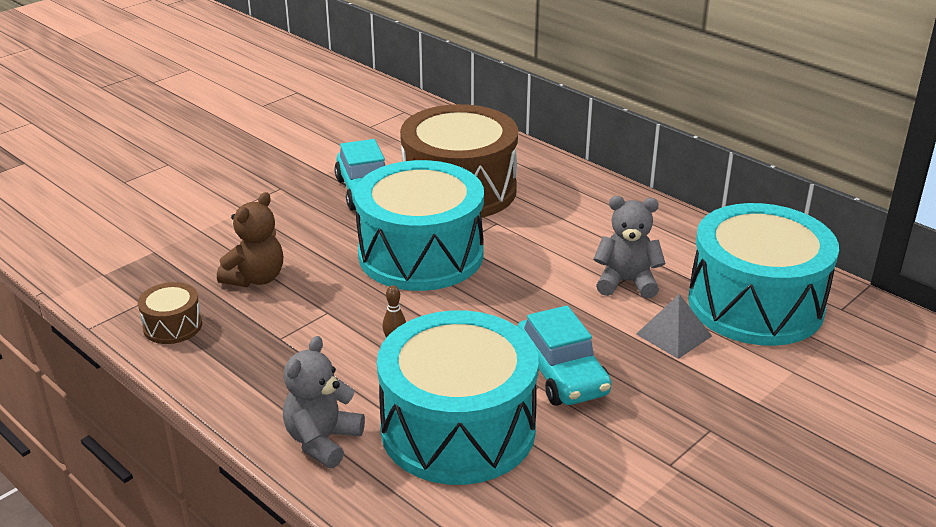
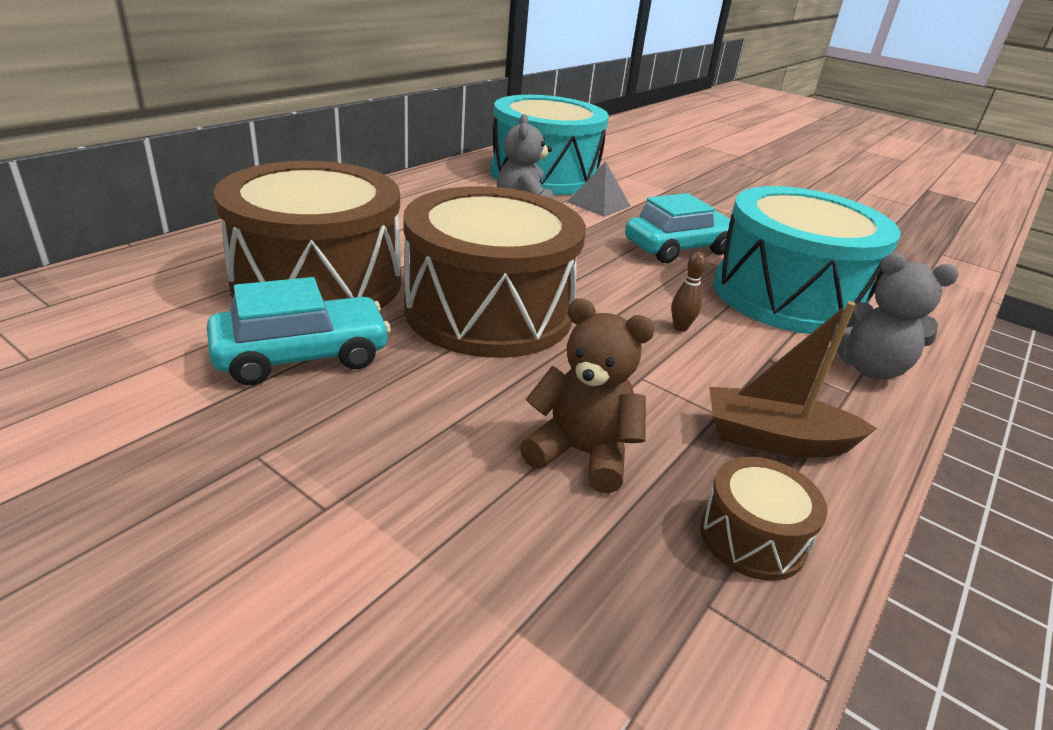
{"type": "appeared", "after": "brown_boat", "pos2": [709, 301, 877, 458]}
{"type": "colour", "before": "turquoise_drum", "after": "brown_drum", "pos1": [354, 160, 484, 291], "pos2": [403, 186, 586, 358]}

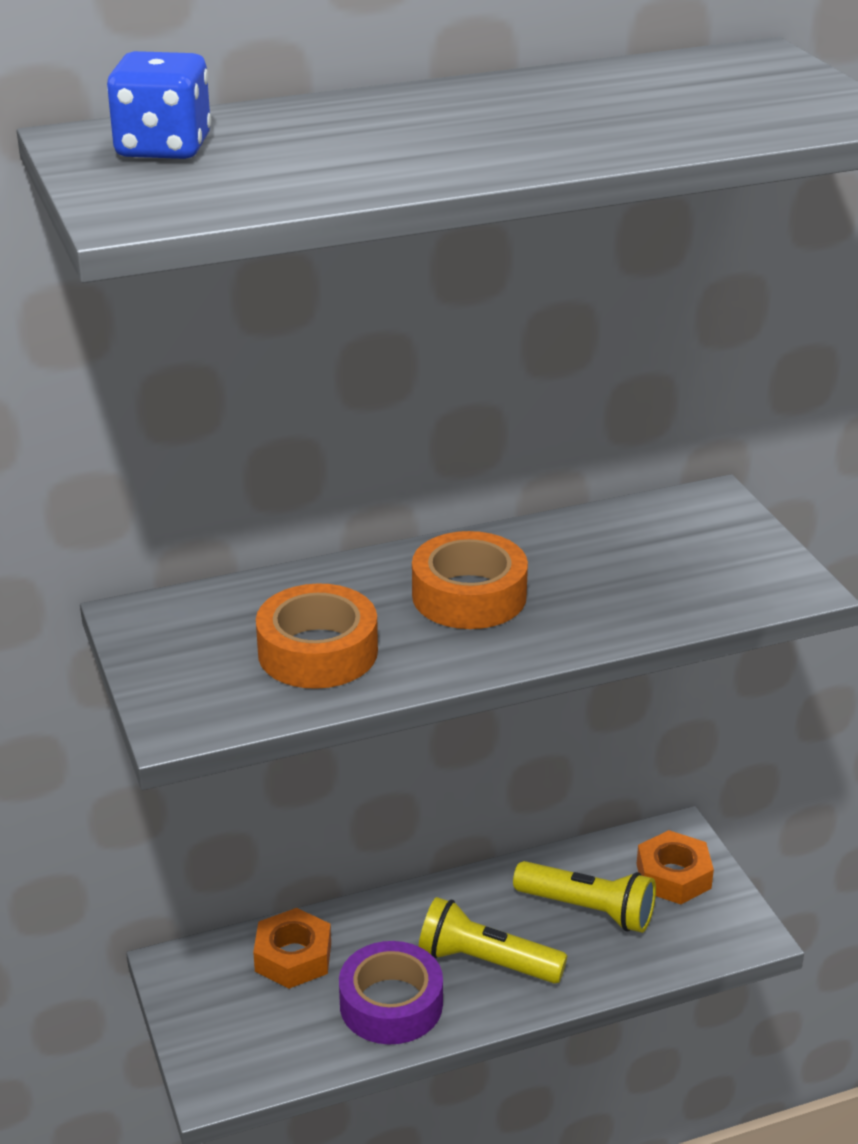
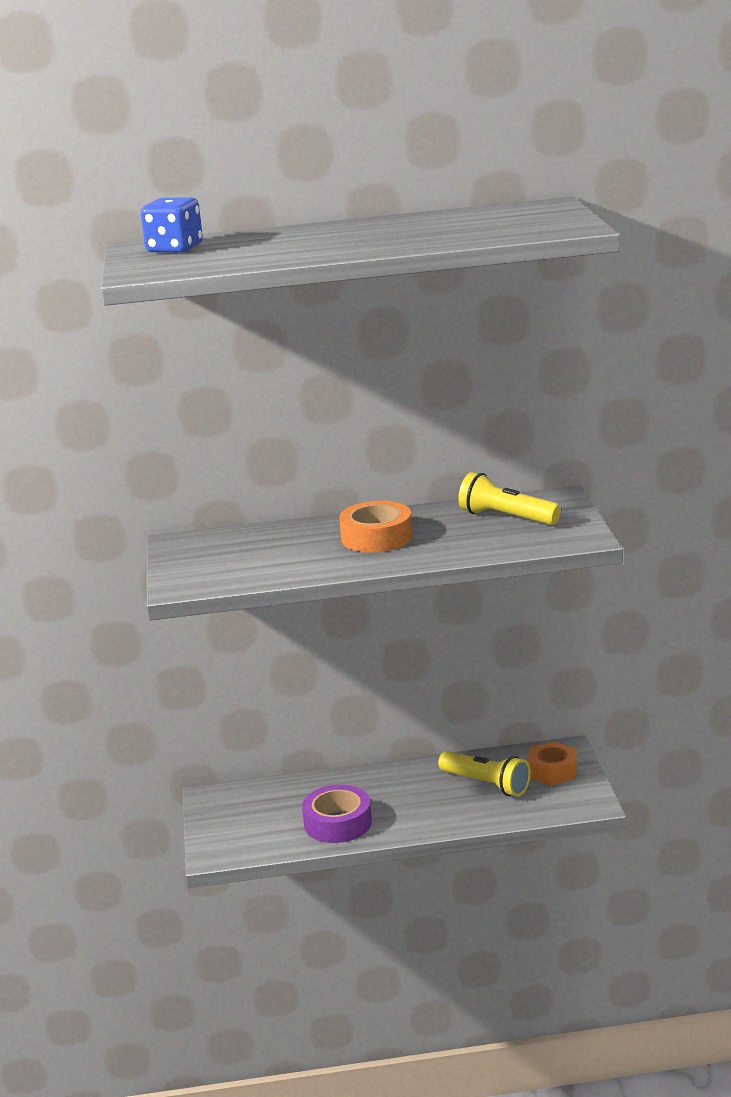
{"type": "missing", "before": "orange_nut", "pos1": [253, 908, 331, 989]}
{"type": "missing", "before": "orange_tape", "pos1": [256, 583, 378, 689]}
{"type": "relocated", "before": "yellow_flashlight", "pos1": [419, 897, 567, 983], "pos2": [458, 472, 561, 525]}

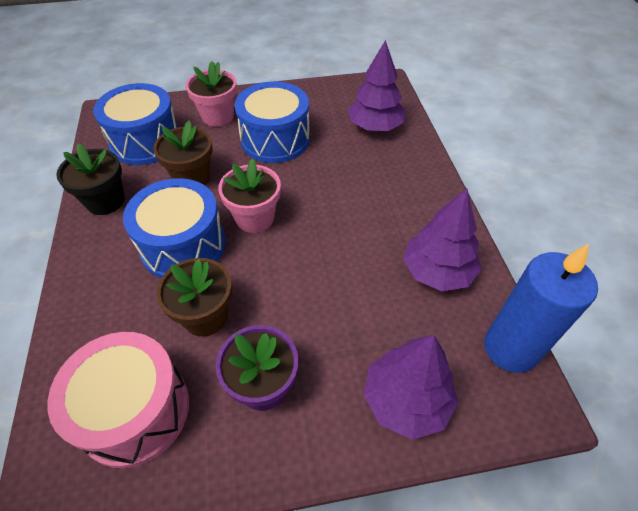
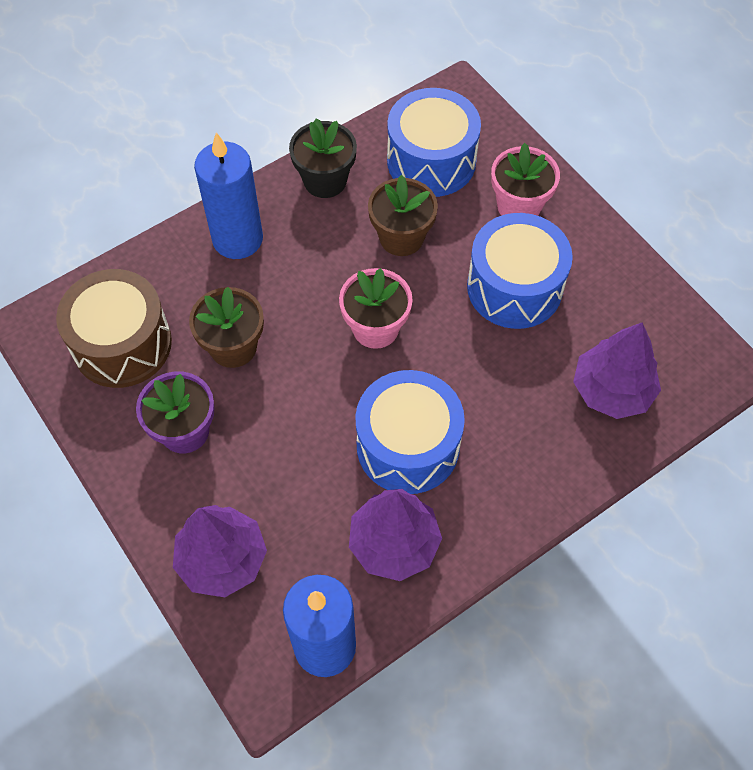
{"type": "appeared", "after": "blue_candle", "pos2": [194, 132, 263, 259]}
{"type": "relocated", "before": "blue_drum", "pos1": [123, 178, 226, 278], "pos2": [355, 370, 465, 494]}
{"type": "colour", "before": "pink_drum", "after": "brown_drum", "pos1": [47, 332, 189, 468], "pos2": [56, 269, 172, 388]}

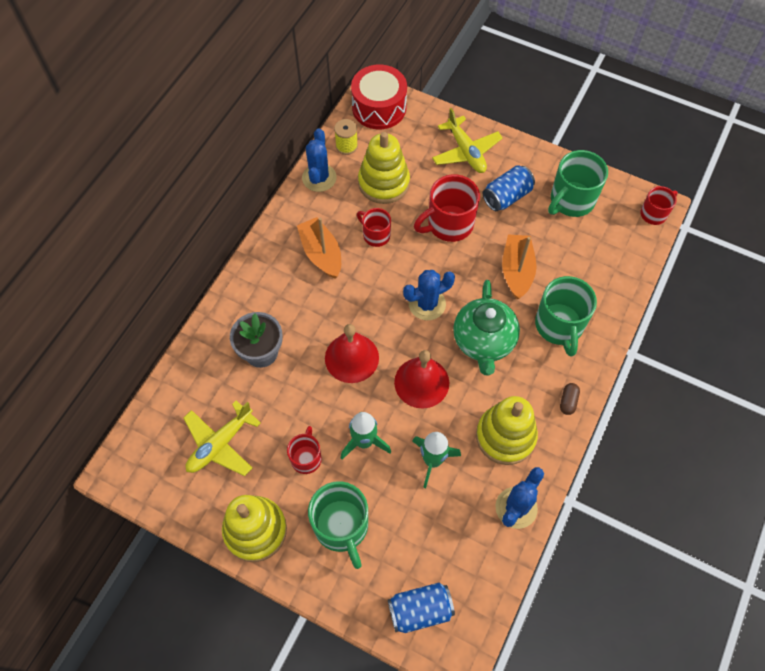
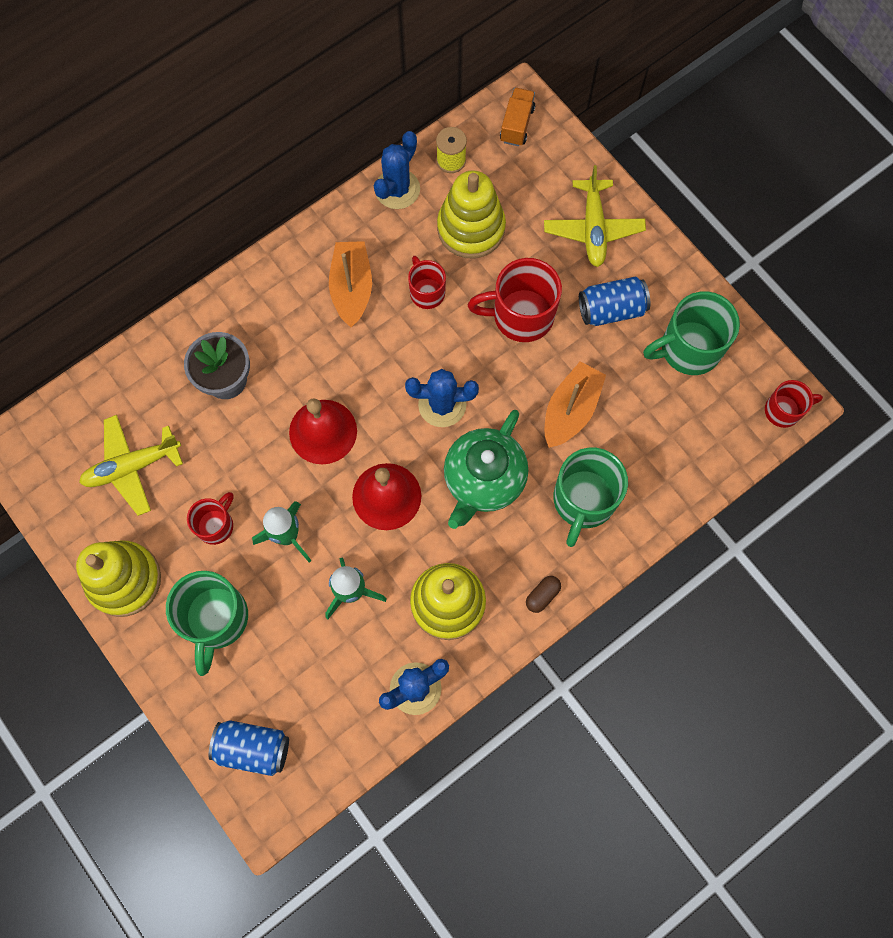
{"type": "exchanged", "before": "red_drum", "after": "orange_truck", "pos1": [351, 65, 407, 129], "pos2": [500, 88, 535, 146]}

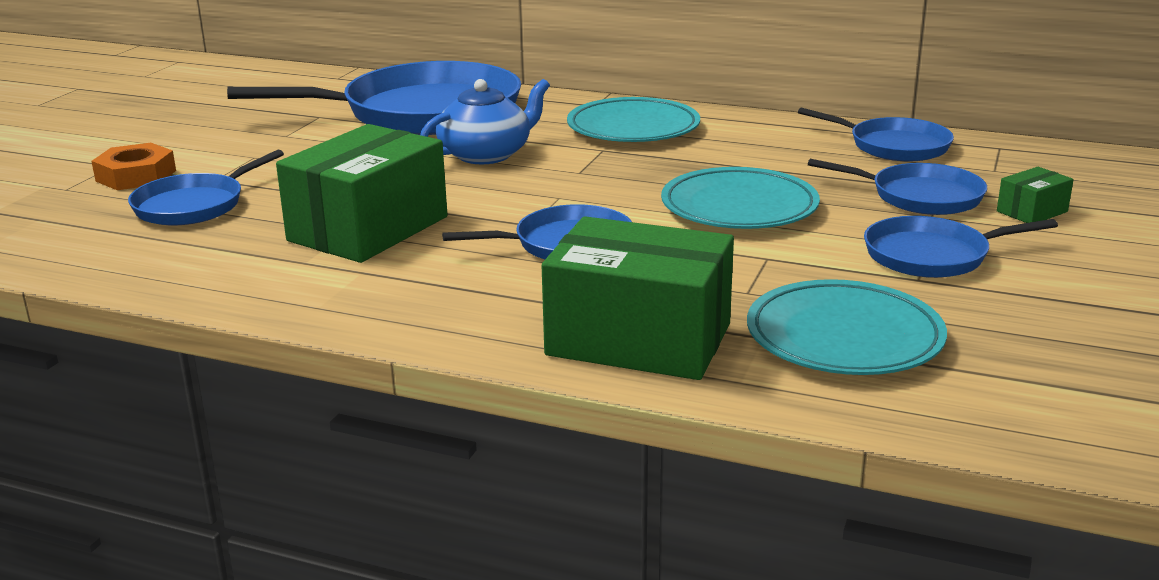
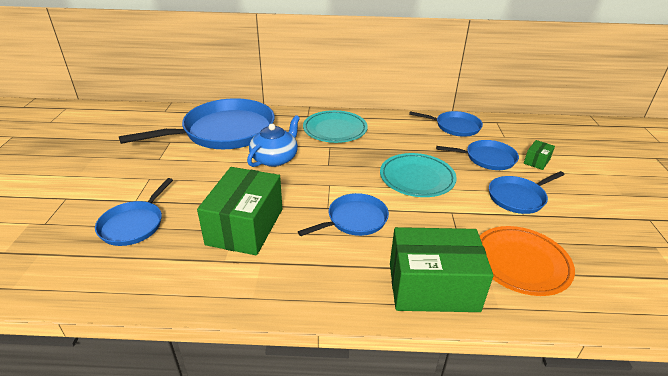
{"type": "missing", "before": "orange_nut", "pos1": [91, 143, 176, 190]}
{"type": "colour", "before": "turquoise_plate", "after": "orange_plate", "pos1": [747, 279, 947, 375], "pos2": [480, 226, 575, 296]}

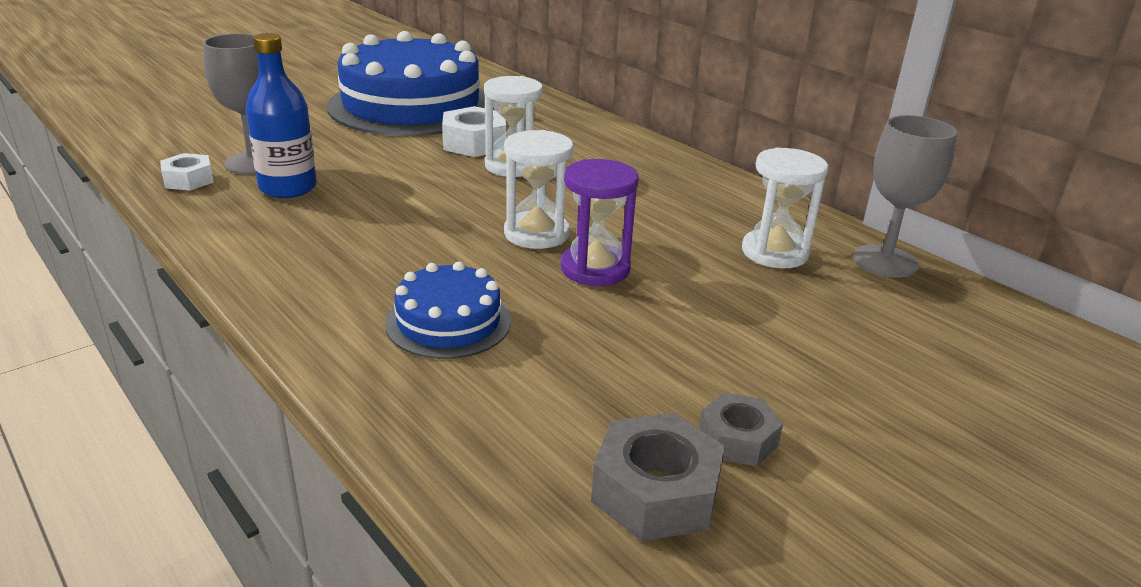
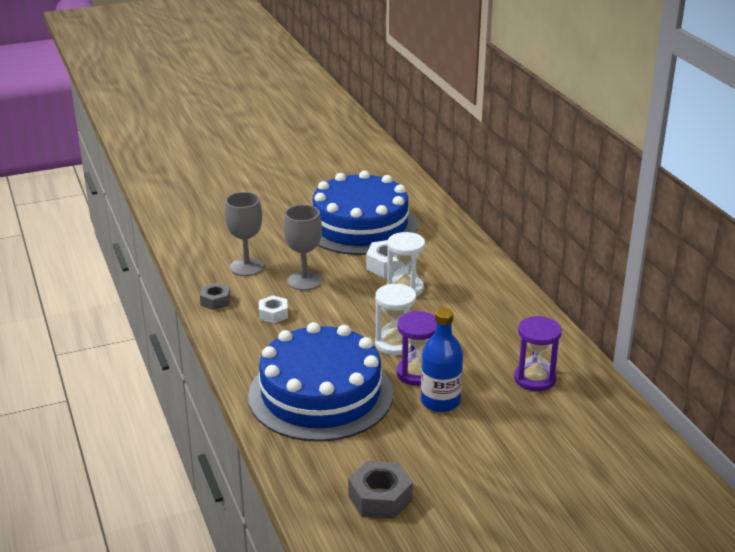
{"type": "relocated", "before": "white_nut", "pos1": [160, 153, 214, 191], "pos2": [259, 295, 288, 323]}
{"type": "relocated", "before": "blue_bottle", "pos1": [246, 33, 317, 198], "pos2": [421, 308, 463, 412]}
{"type": "relocated", "before": "grey_nut", "pos1": [699, 393, 783, 466], "pos2": [200, 283, 231, 310]}
{"type": "relocated", "before": "grey_goblet", "pos1": [853, 115, 957, 278], "pos2": [283, 205, 322, 291]}
{"type": "colour", "before": "white_hourglass", "after": "purple_hourglass", "pos1": [742, 147, 828, 268], "pos2": [514, 316, 562, 391]}
{"type": "size", "before": "blue_cake", "pos1": [385, 262, 511, 359], "pos2": [248, 322, 393, 442], "scale": 2.14}

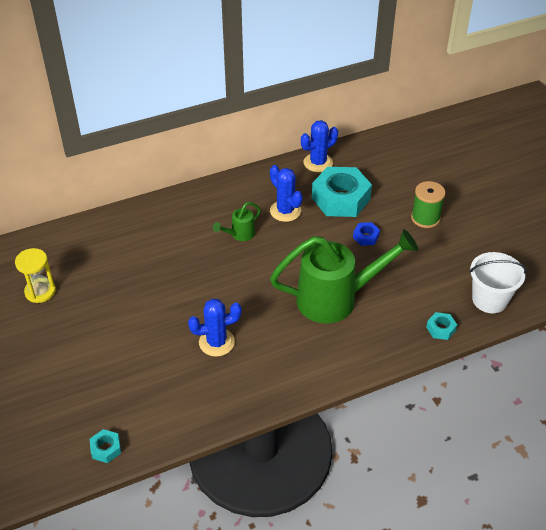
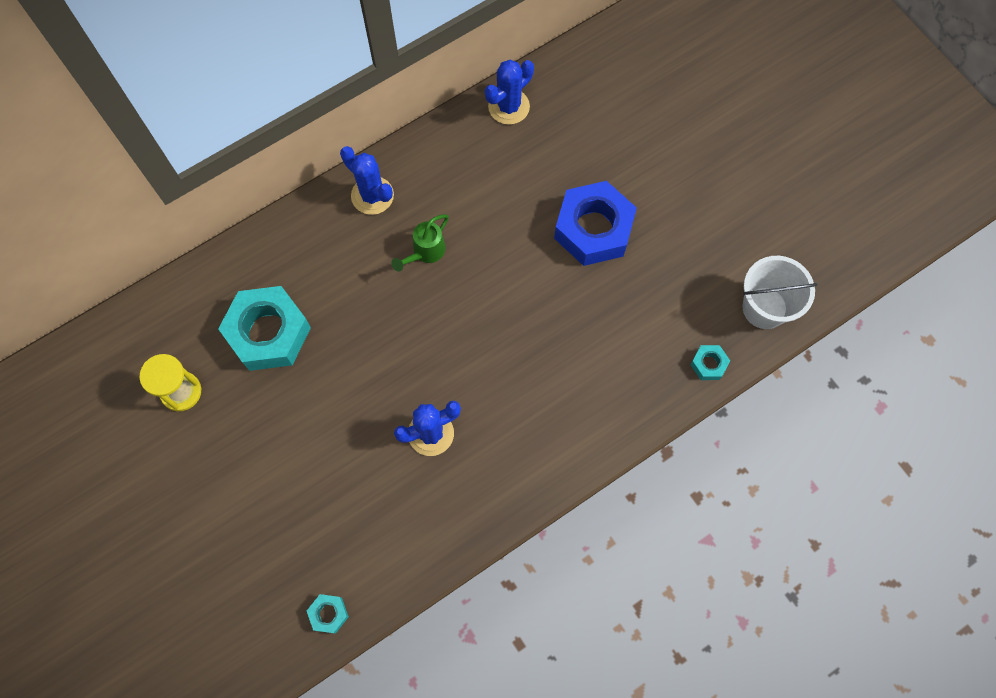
{"type": "missing", "before": "green_watering_can", "pos1": [270, 229, 418, 324]}
{"type": "missing", "before": "green_spool", "pos1": [411, 181, 446, 228]}
{"type": "relocated", "before": "blue_cactus", "pos1": [270, 165, 303, 222], "pos2": [340, 146, 394, 215]}
{"type": "relocated", "before": "turquoise_nut", "pos1": [312, 167, 372, 217], "pos2": [218, 286, 311, 371]}
{"type": "size", "before": "blue_nut", "pos1": [353, 222, 380, 246], "pos2": [554, 181, 637, 266], "scale": 2.3}

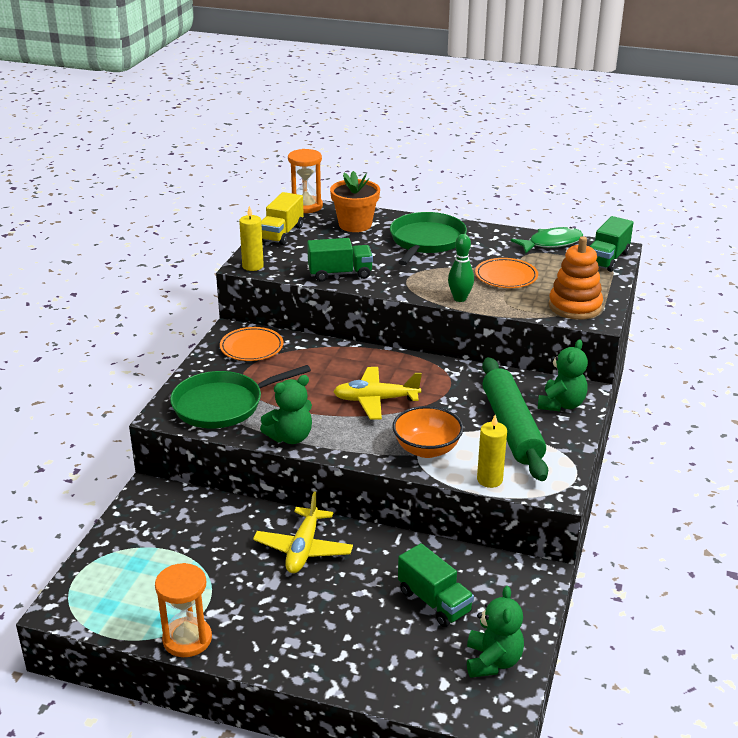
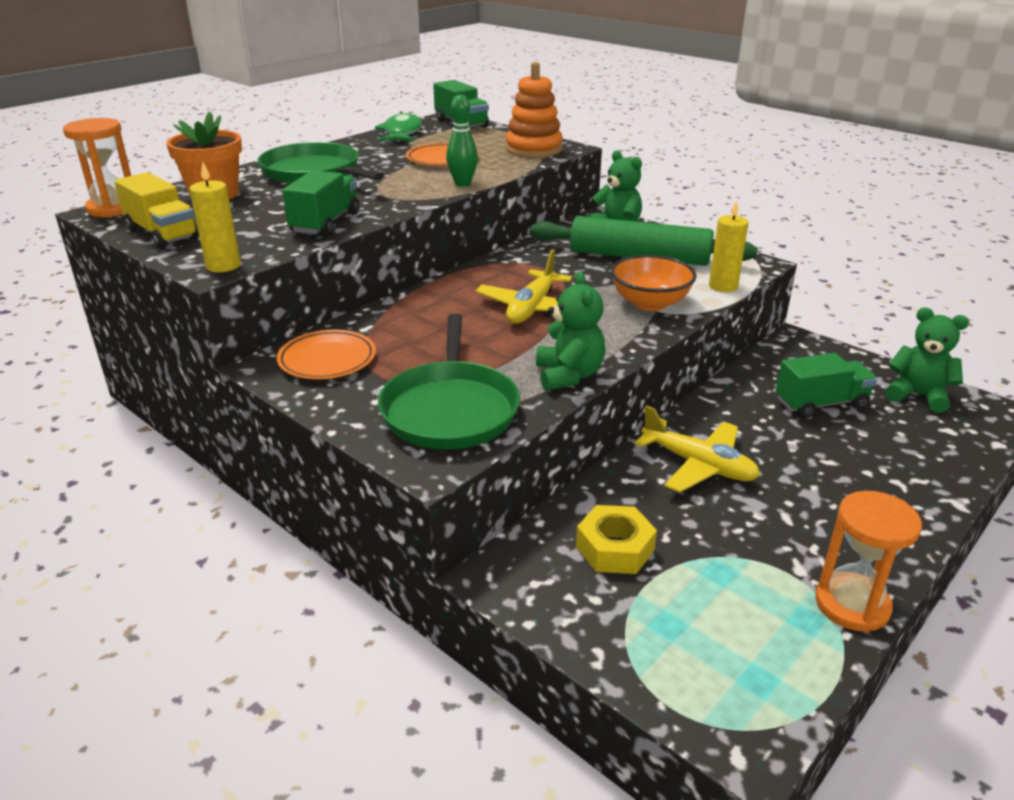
{"type": "appeared", "after": "yellow_nut", "pos2": [576, 505, 657, 574]}

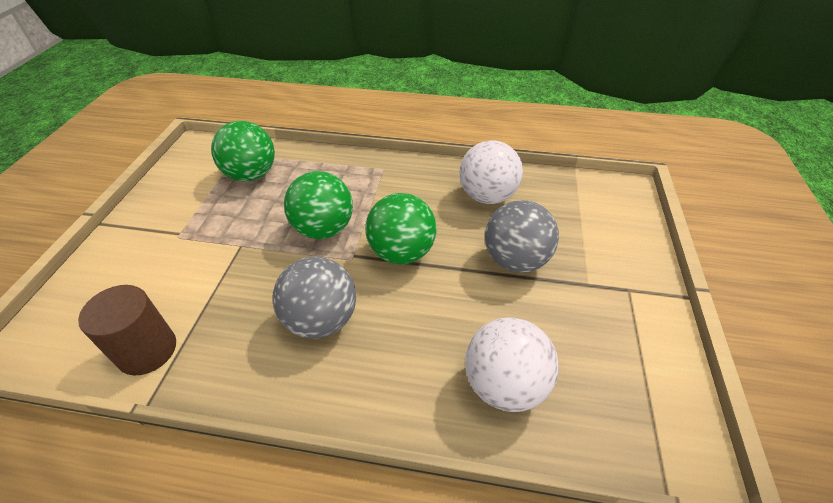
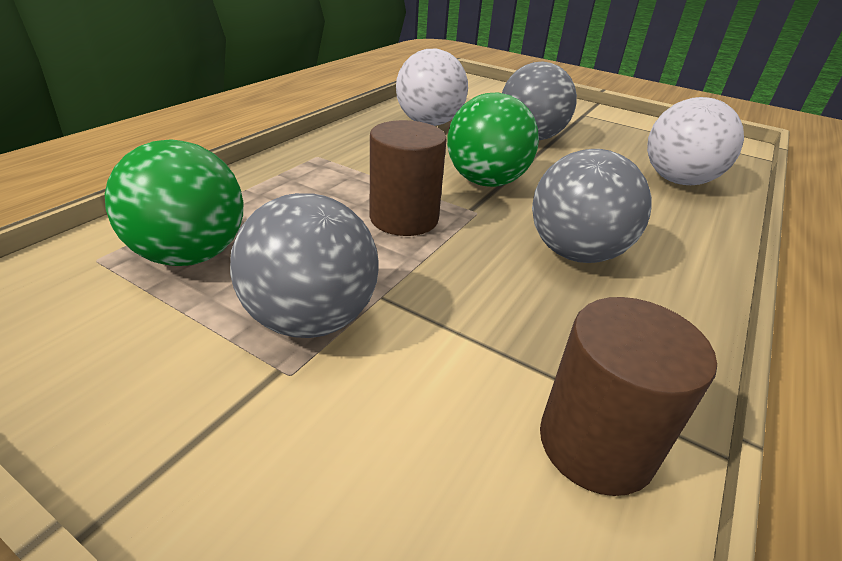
{"type": "appeared", "after": "grey_ball", "pos2": [230, 193, 378, 338]}
{"type": "exchanged", "before": "green_ball", "after": "brown_cylinder", "pos1": [284, 171, 353, 239], "pos2": [370, 120, 447, 236]}

